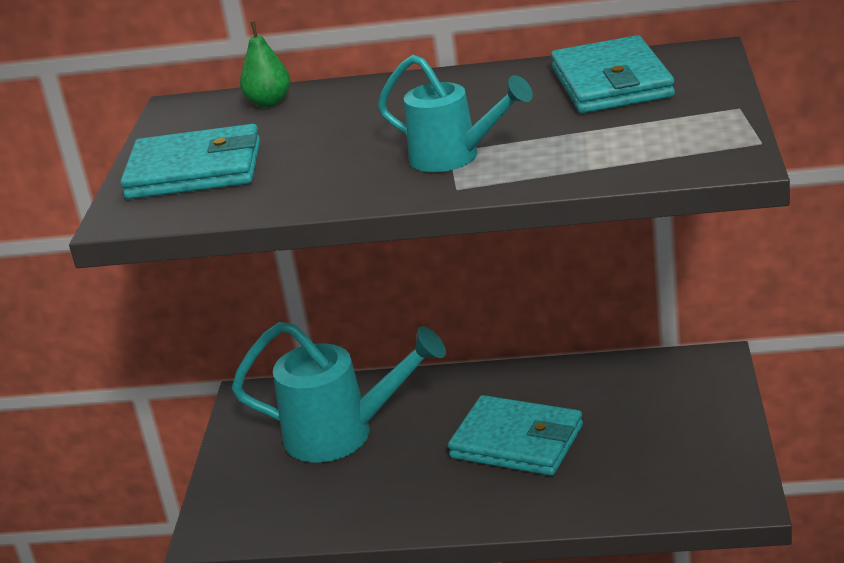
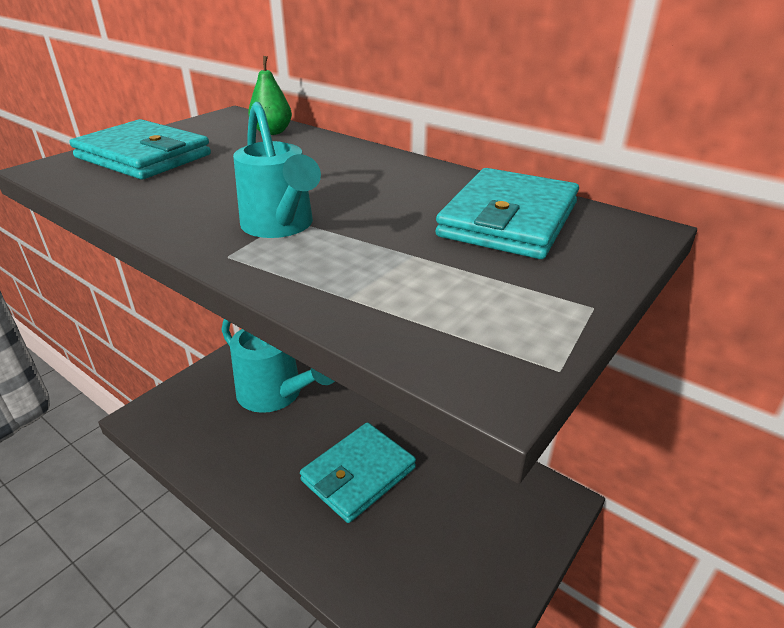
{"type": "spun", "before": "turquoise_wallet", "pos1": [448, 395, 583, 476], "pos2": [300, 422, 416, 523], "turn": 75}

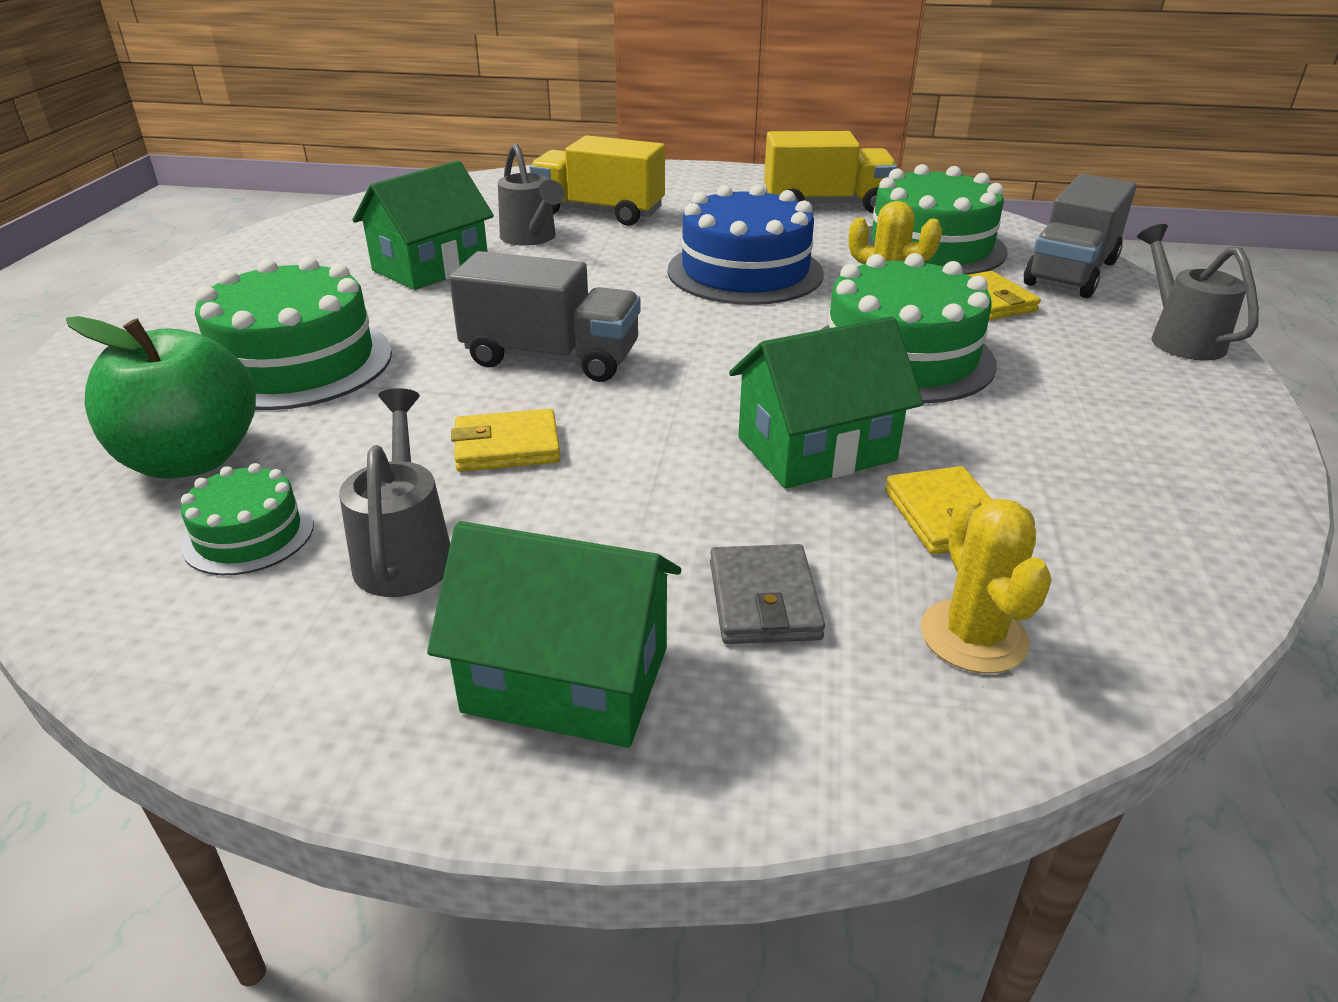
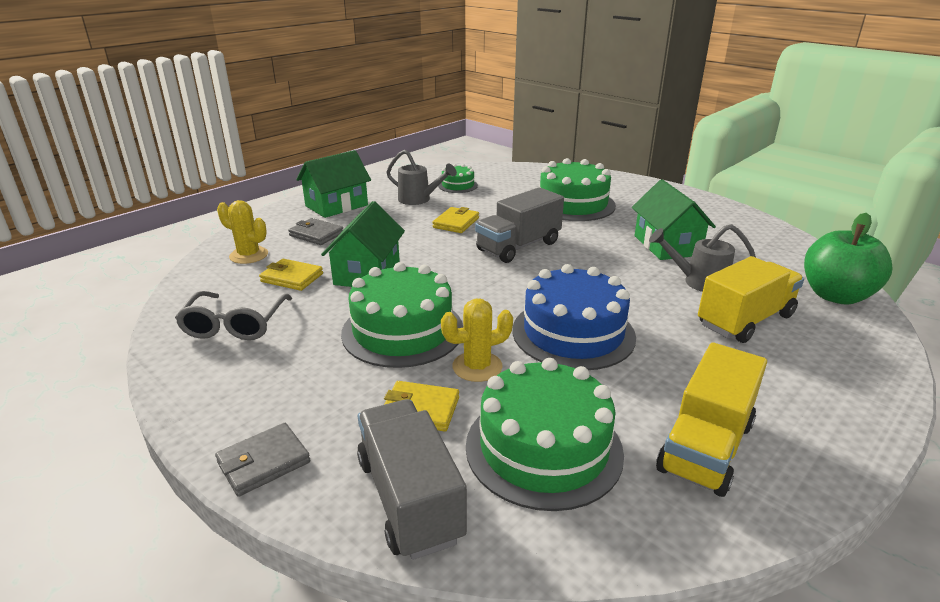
{"type": "appeared", "after": "grey_glasses", "pos2": [175, 291, 292, 340]}
{"type": "relocated", "before": "green_apple", "pos1": [66, 316, 256, 479], "pos2": [804, 213, 892, 304]}
{"type": "exchanged", "before": "grey_watering_can", "after": "grey_wallet", "pos1": [1137, 224, 1259, 361], "pos2": [215, 423, 310, 497]}

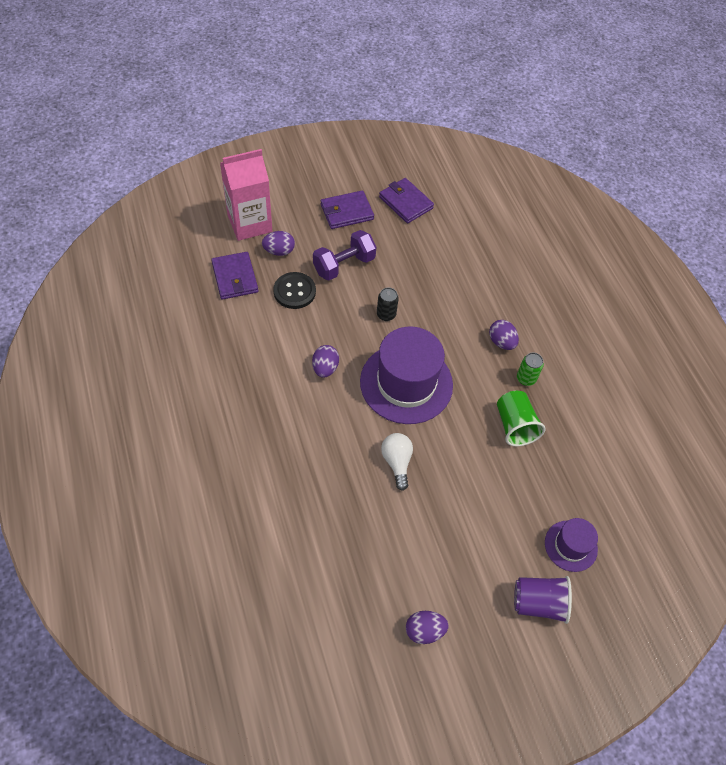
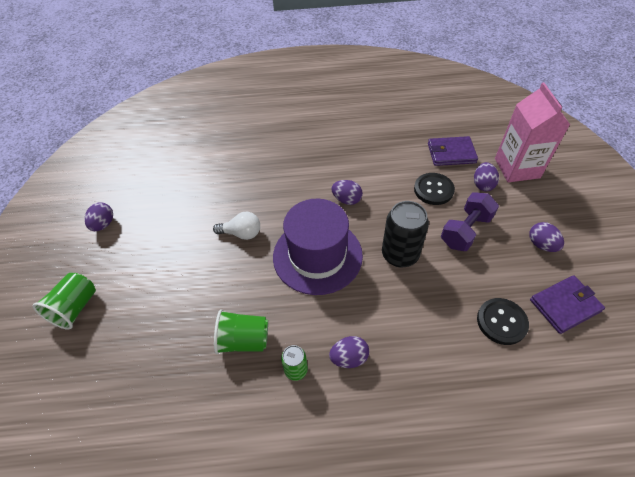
{"type": "missing", "before": "purple_hat", "pos1": [545, 518, 598, 572]}
{"type": "appeared", "after": "black_button", "pos2": [477, 298, 529, 345]}
{"type": "exchanged", "before": "purple_wallet", "after": "purple_egg", "pos1": [321, 190, 374, 229], "pos2": [529, 222, 564, 252]}
{"type": "colour", "before": "purple_cup", "after": "green_cup", "pos1": [514, 576, 572, 624], "pos2": [33, 273, 96, 330]}
{"type": "spun", "before": "purple_dumbbell", "pos1": [313, 230, 376, 281], "pos2": [441, 192, 499, 251], "turn": 60}
{"type": "size", "before": "black_can", "pos1": [377, 287, 399, 321], "pos2": [382, 201, 429, 268], "scale": 1.87}

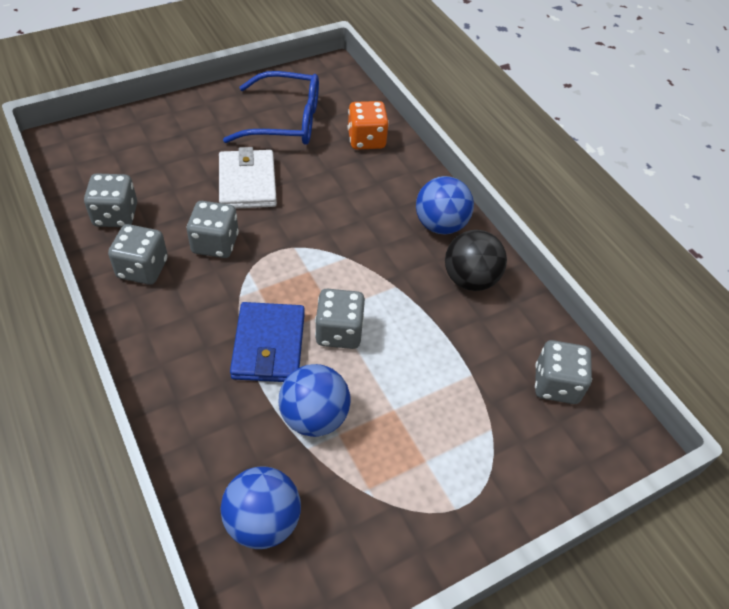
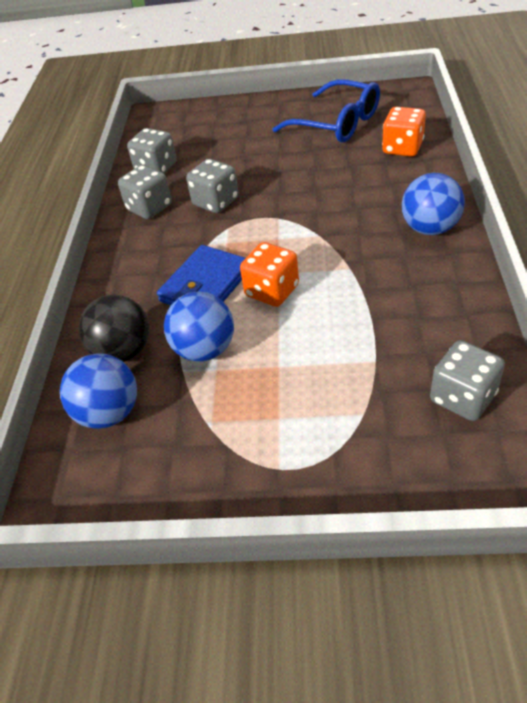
{"type": "missing", "before": "white_wallet", "pos1": [219, 147, 277, 209]}
{"type": "relocated", "before": "black_ball", "pos1": [445, 230, 507, 291], "pos2": [79, 295, 149, 362]}
{"type": "colour", "before": "grey_dice", "after": "orange_dice", "pos1": [315, 289, 365, 349], "pos2": [240, 242, 299, 307]}

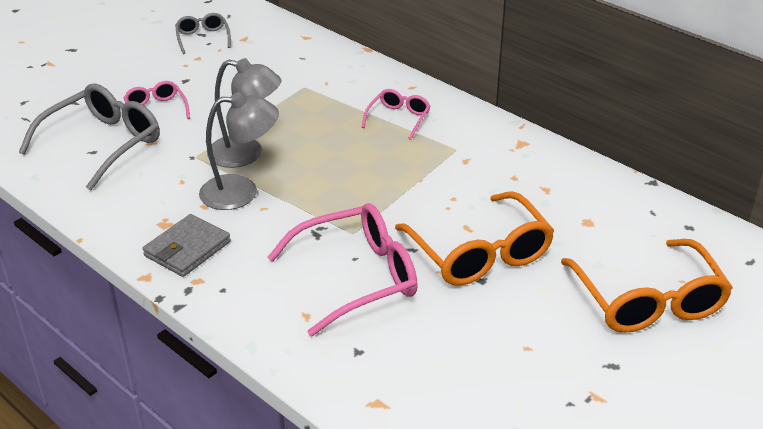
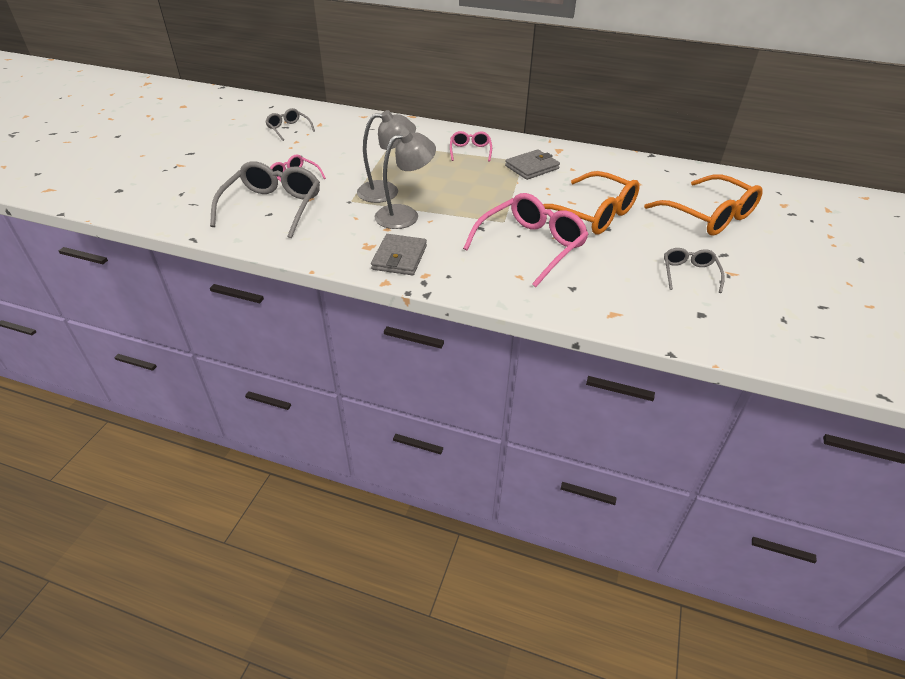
{"type": "appeared", "after": "grey_wallet", "pos2": [505, 149, 560, 180]}
{"type": "appeared", "after": "grey_glasses", "pos2": [664, 248, 725, 293]}

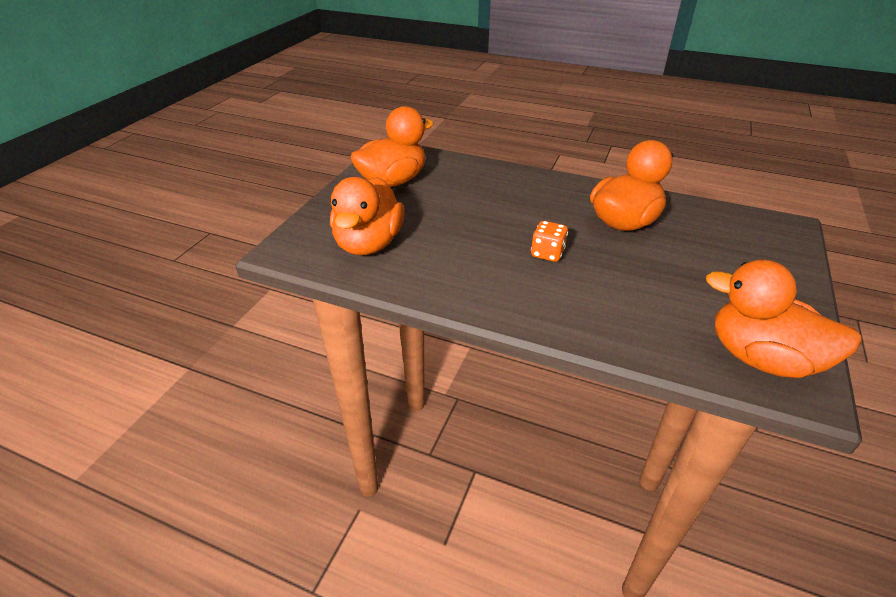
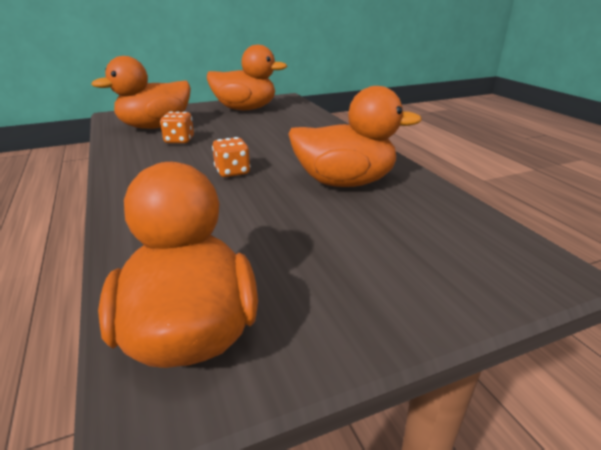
{"type": "appeared", "after": "orange_dice", "pos2": [160, 112, 194, 143]}

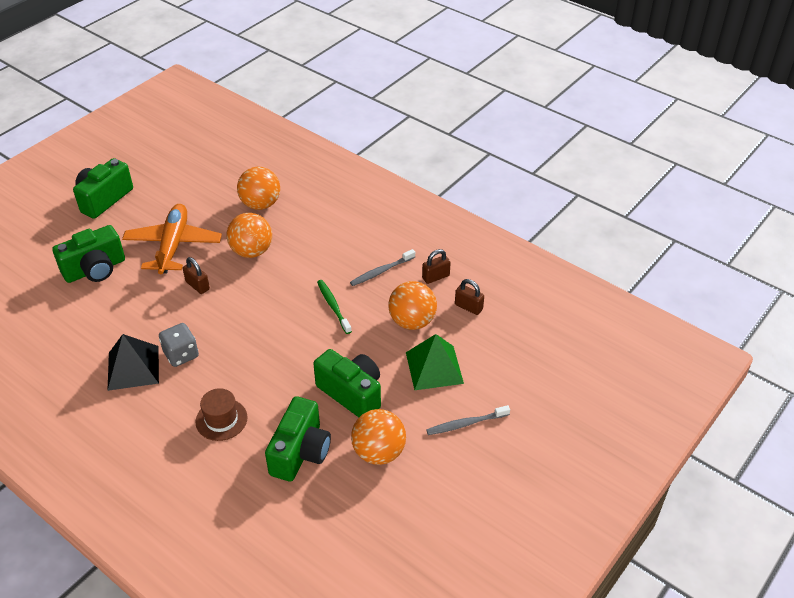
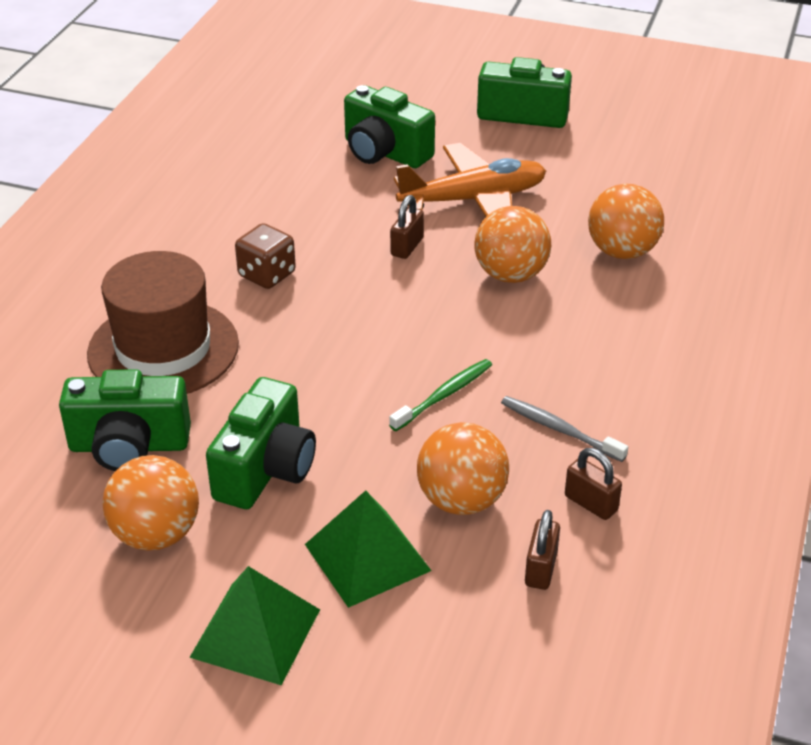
{"type": "missing", "before": "black_pyramid", "pos1": [107, 334, 159, 391]}
{"type": "exchanged", "before": "grey_toothbrush", "after": "green_pyramid", "pos1": [426, 405, 510, 435], "pos2": [189, 566, 320, 685]}
{"type": "colour", "before": "grey_dice", "after": "brown_dice", "pos1": [159, 323, 199, 367], "pos2": [235, 223, 296, 289]}
{"type": "size", "before": "brown_hat", "pos1": [195, 388, 247, 441], "pos2": [87, 251, 239, 394], "scale": 1.9}

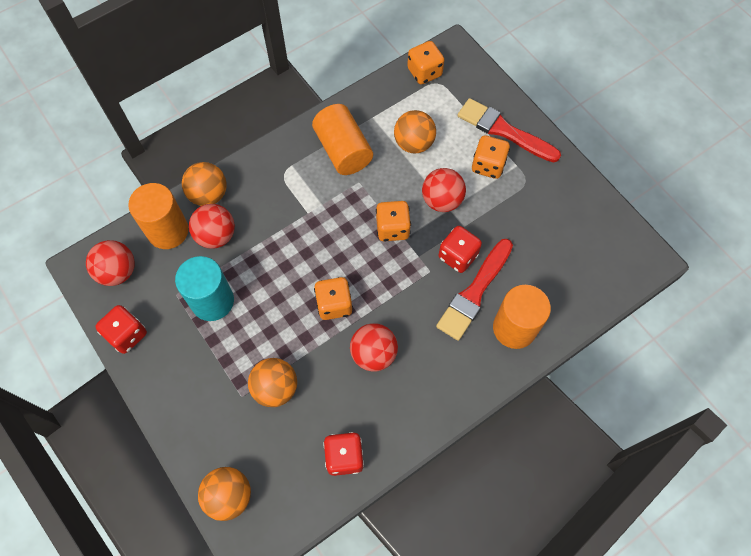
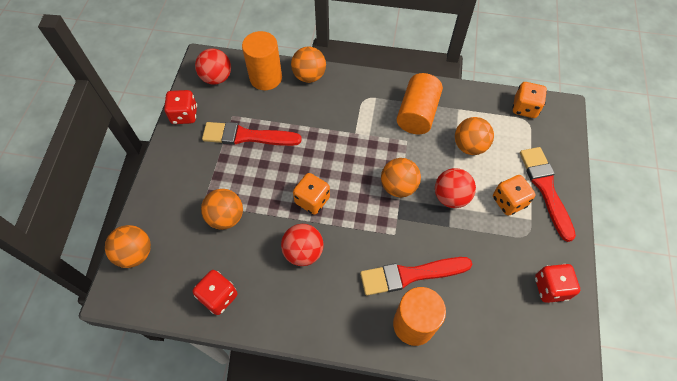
{"type": "missing", "before": "red_ball", "pos1": [189, 204, 235, 249]}
{"type": "relocated", "before": "red_dice", "pos1": [439, 226, 482, 273], "pos2": [535, 264, 580, 303]}
{"type": "exchanged", "before": "turquoise_cylinder", "after": "red_brush", "pos1": [175, 256, 234, 321], "pos2": [202, 122, 302, 146]}
{"type": "exchanged", "before": "orange_dice", "after": "orange_ball", "pos1": [376, 201, 411, 241], "pos2": [381, 158, 421, 197]}

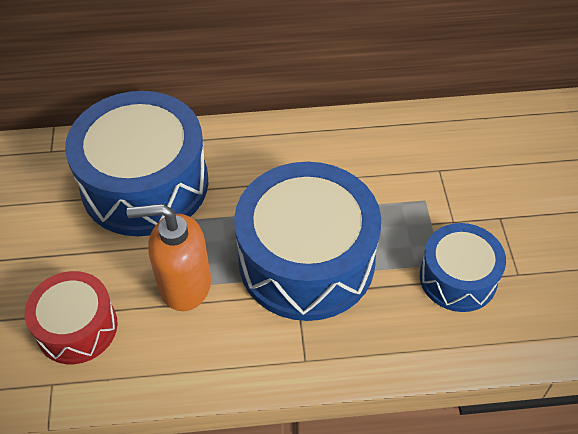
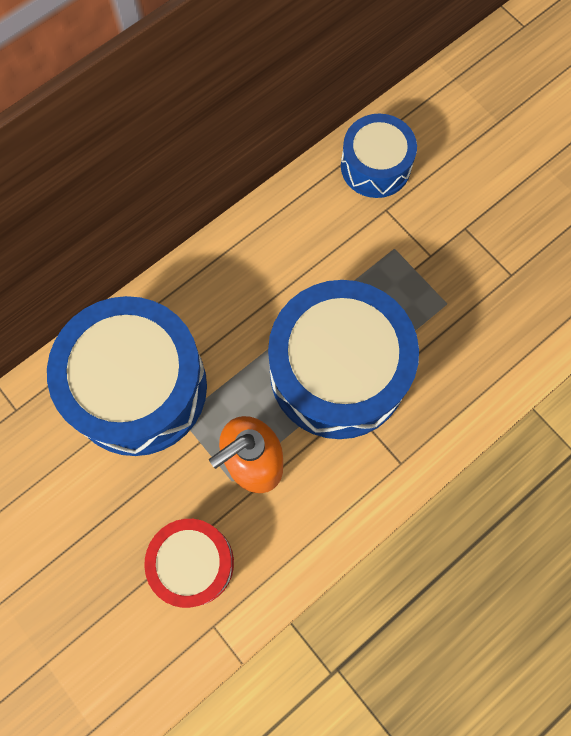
{"type": "relocated", "before": "blue_drum", "pos1": [420, 223, 506, 312], "pos2": [341, 113, 417, 198]}

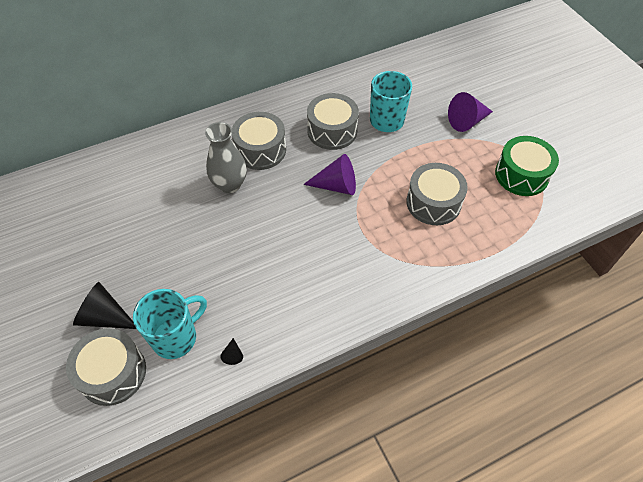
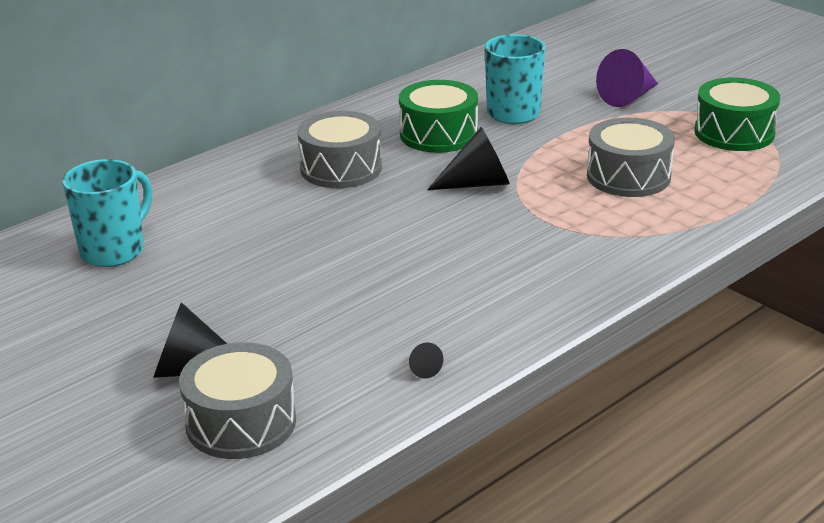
{"type": "missing", "before": "grey_vase", "pos1": [205, 122, 247, 193]}
{"type": "relocated", "before": "turquoise_mug", "pos1": [133, 289, 207, 359], "pos2": [62, 159, 152, 267]}
{"type": "colour", "before": "purple_cone", "after": "black_cone", "pos1": [303, 154, 356, 195], "pos2": [427, 127, 510, 190]}
{"type": "colour", "before": "grey_drum", "after": "green_drum", "pos1": [307, 93, 359, 150], "pos2": [399, 80, 478, 153]}

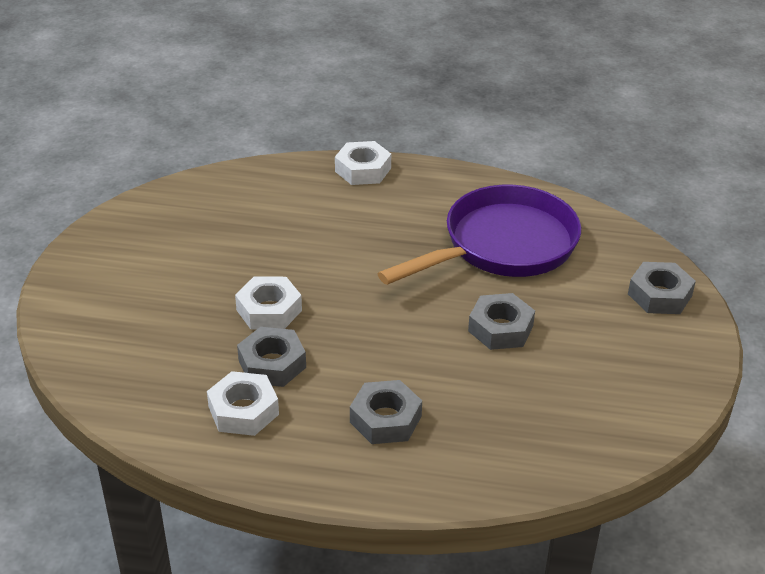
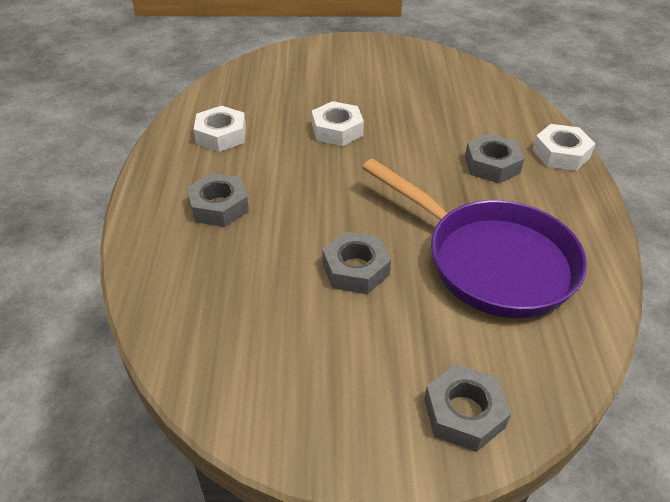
{"type": "relocated", "before": "grey_nut", "pos1": [237, 327, 306, 387], "pos2": [465, 133, 524, 183]}

